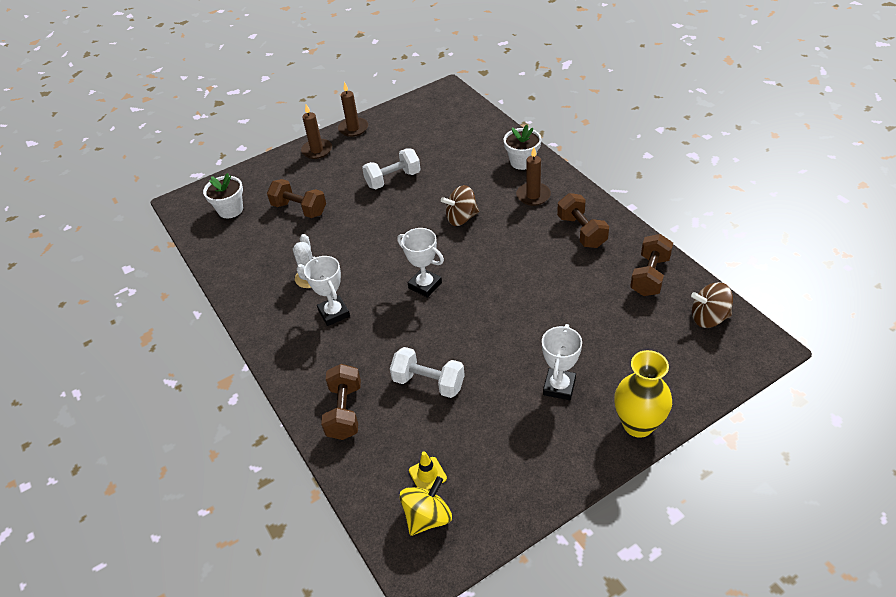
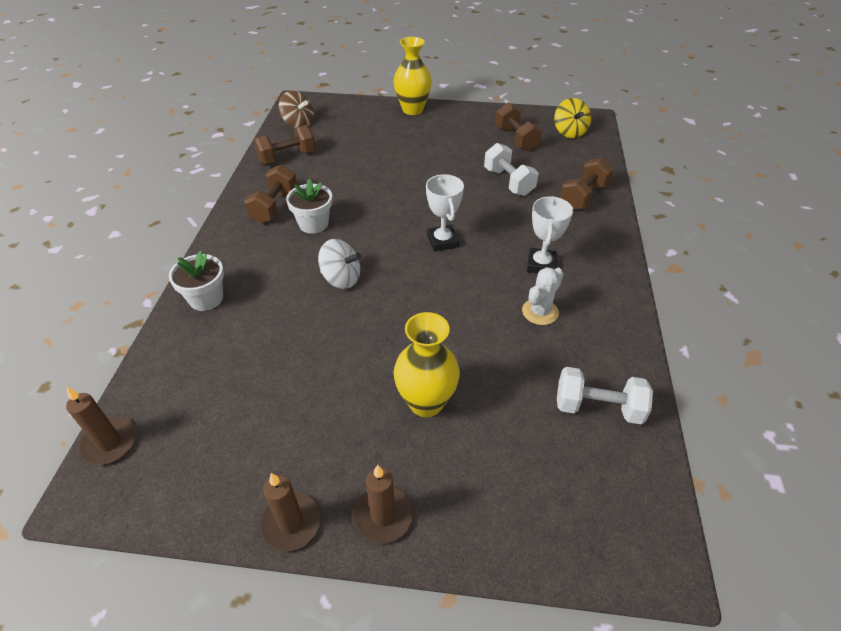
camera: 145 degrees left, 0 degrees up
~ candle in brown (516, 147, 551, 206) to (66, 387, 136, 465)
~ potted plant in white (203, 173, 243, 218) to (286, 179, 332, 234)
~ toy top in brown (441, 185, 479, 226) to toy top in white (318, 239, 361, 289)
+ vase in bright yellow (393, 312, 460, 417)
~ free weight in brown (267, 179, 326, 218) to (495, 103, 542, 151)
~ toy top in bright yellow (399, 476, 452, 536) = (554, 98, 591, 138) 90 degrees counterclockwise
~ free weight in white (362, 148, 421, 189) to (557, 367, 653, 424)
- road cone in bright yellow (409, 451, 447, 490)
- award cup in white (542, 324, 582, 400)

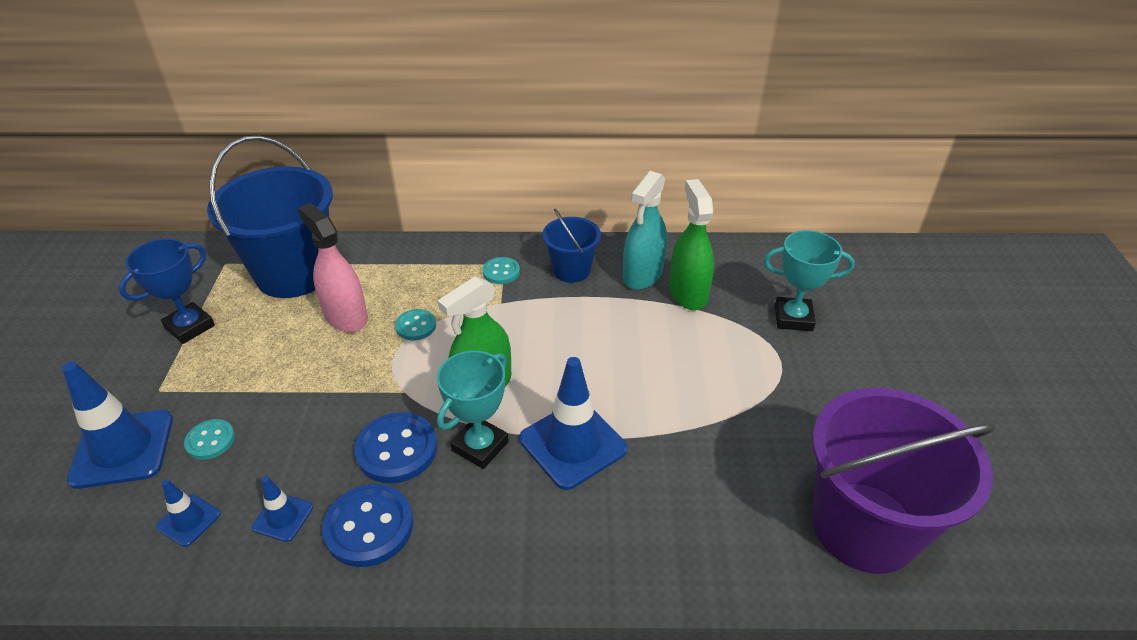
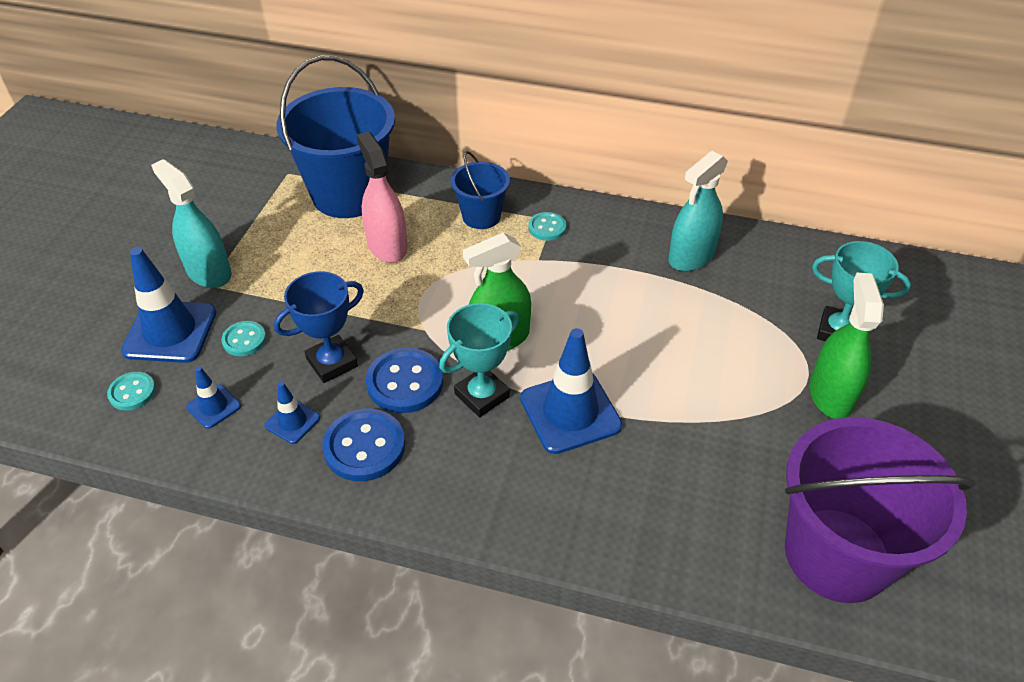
camera: 15 degrees right, 5 degrees up
~ sewing button in turquoise (395, 309, 436, 340) to (107, 372, 156, 411)
+ spray cleaner in turquoise (151, 159, 231, 288)
~ award cup in cobalt (119, 238, 215, 344) to (274, 271, 364, 383)
~ bucket in cobalt (542, 209, 601, 283) to (451, 151, 510, 229)
~ spray cleaner in leaf-green (669, 179, 714, 310) to (810, 273, 884, 419)

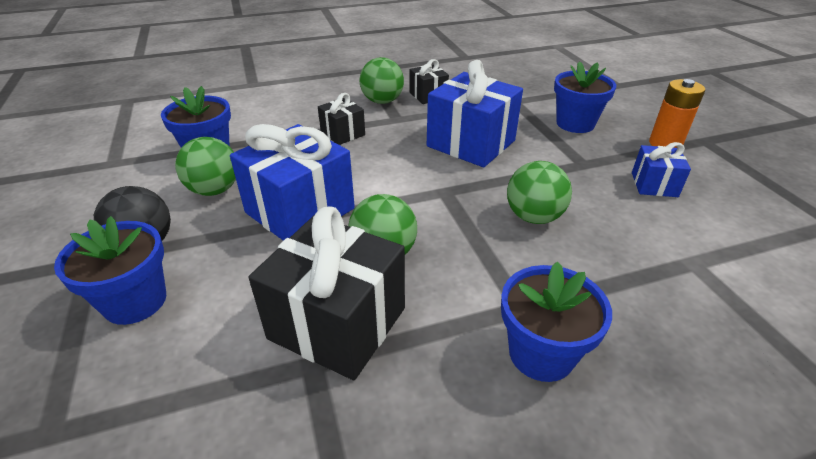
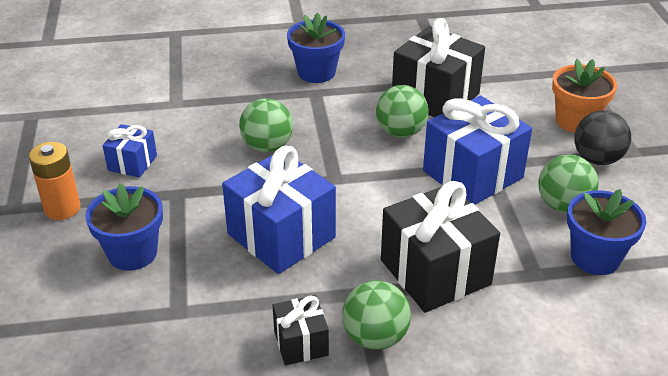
camera: 170 degrees left, 0 degrees up
~ gift in black (318, 93, 365, 145) = (381, 181, 500, 313) x1.93
~ potted plant in cobalt (54, 216, 166, 325) to potted plant in orange (552, 59, 617, 133)

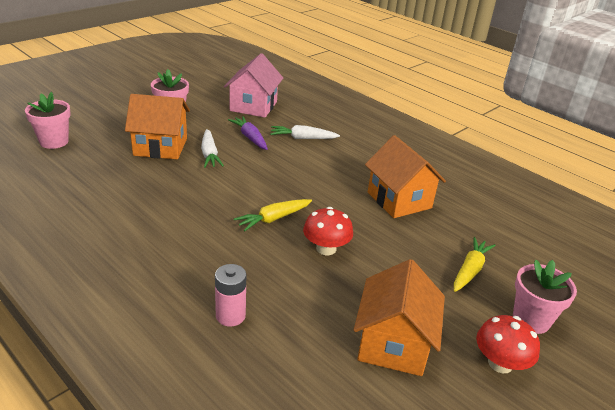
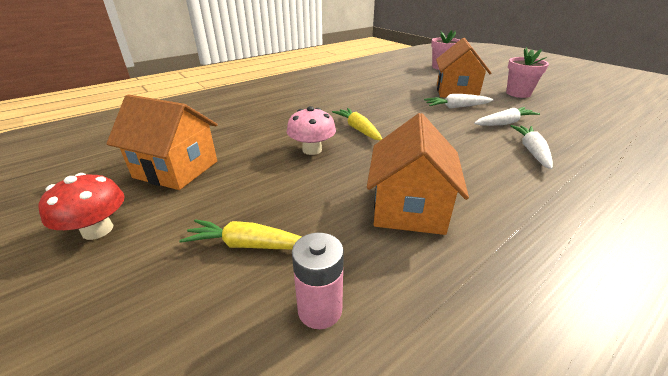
camera: 100 degrees right, 0 degrees up
~ carrot in bright yellow (454, 237, 496, 292) = (179, 219, 302, 249) 150 degrees clockwise
~ toadstool in crimson (303, 207, 353, 255) to toadstool in rose-pink (287, 106, 336, 155)
~ power cell in rose-pink (215, 264, 246, 327) to (292, 233, 344, 329)
~ house in orange (365, 135, 446, 218) = (367, 113, 469, 235) 60 degrees counterclockwise
~ carrot in purple (228, 116, 268, 150) to carrot in white (474, 107, 540, 126)
- house in rose-pink (224, 53, 283, 118)
- potted plant in rose-pink (513, 260, 577, 334)

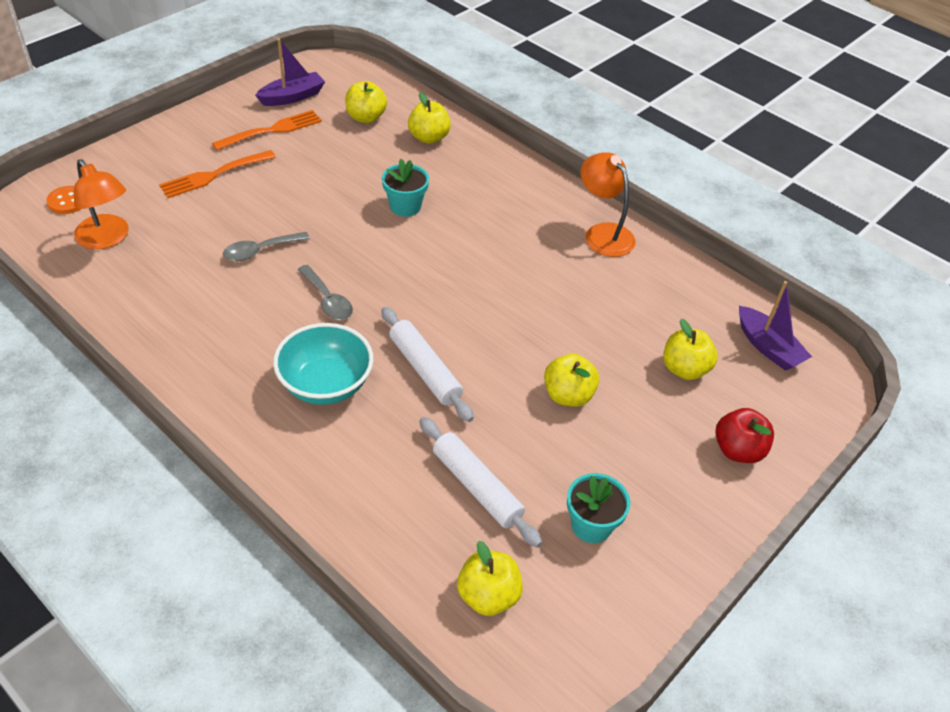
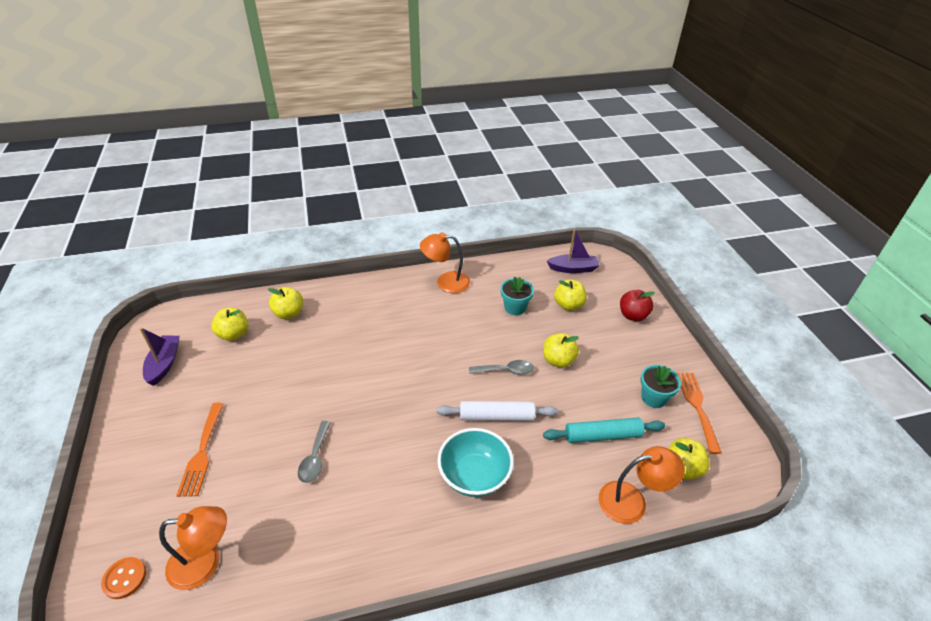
camera: 55 degrees left, 5 degrees down
~ teaspoon in ash-grey (298, 265, 353, 320) to (469, 360, 534, 375)
~ potted plant in turquoise (382, 159, 429, 217) to (501, 276, 534, 315)
~ rolling pin in white (419, 417, 542, 547) to rolling pin in turquoise (543, 418, 665, 443)
+ reading lamp in orange (598, 446, 685, 524)
~ dinner fork in orange (212, 110, 322, 150) to (677, 373, 722, 454)

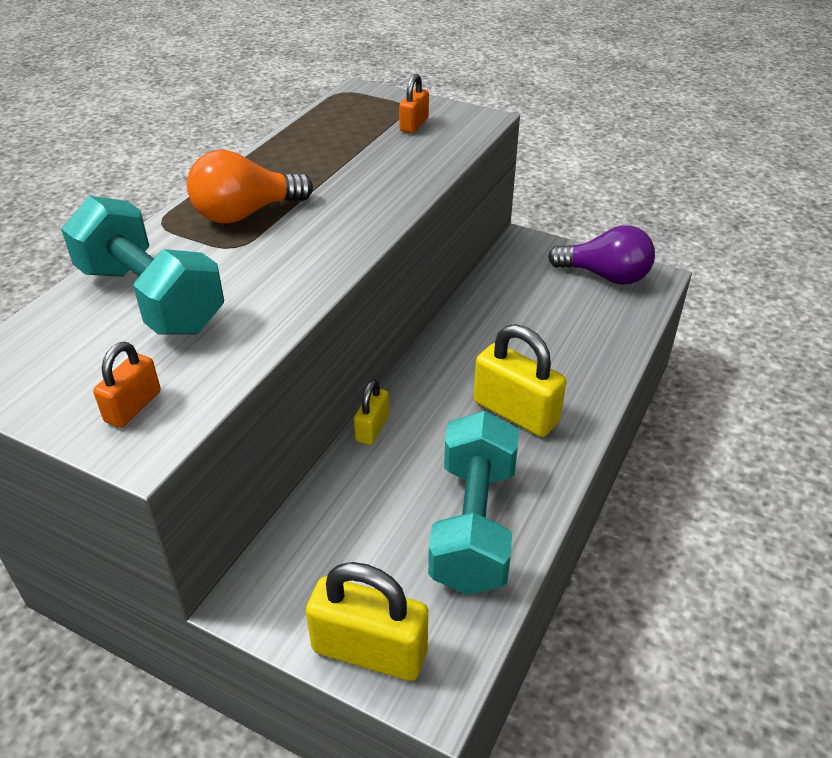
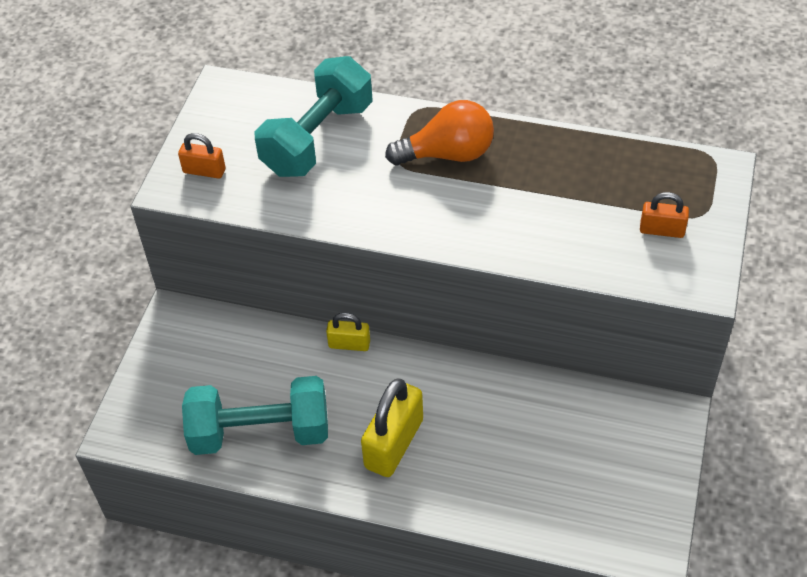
camera: 80 degrees right, 10 degrees up
~ light bulb in orange (187, 150, 313, 223) = (385, 100, 494, 166) 120 degrees clockwise
- lock in bright yellow (306, 562, 428, 681)
- light bulb in purple (548, 225, 655, 285)

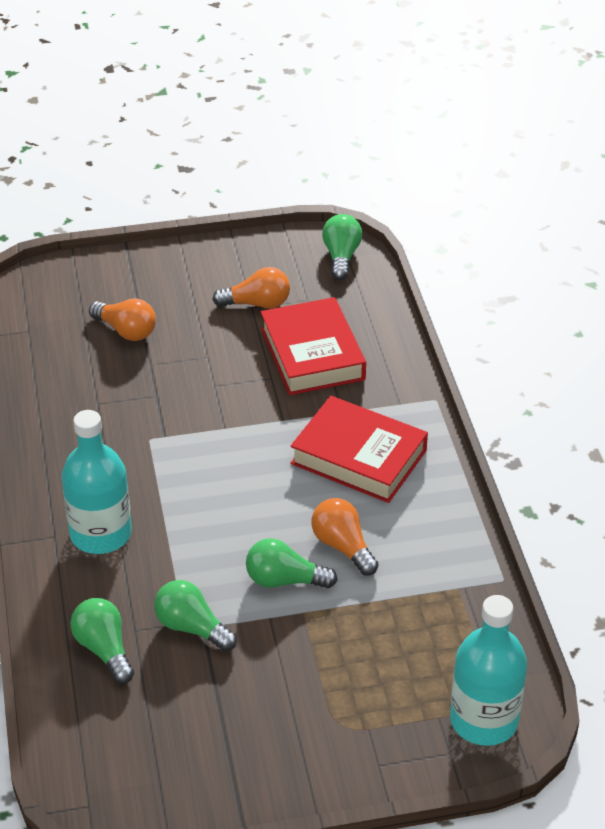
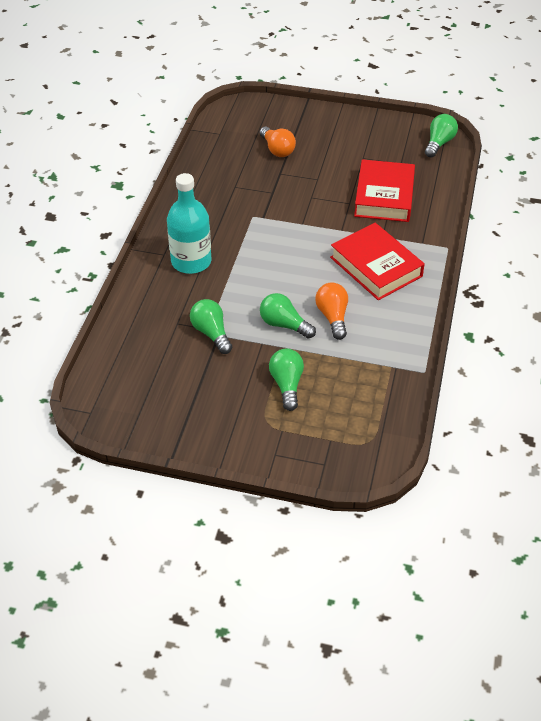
camera: 25 degrees right, 5 degrees up
~ light bulb in leaf-green (70, 598, 134, 684) to (269, 349, 304, 411)
- light bulb in orange (213, 267, 290, 309)
- flask in turquoise (450, 595, 527, 746)

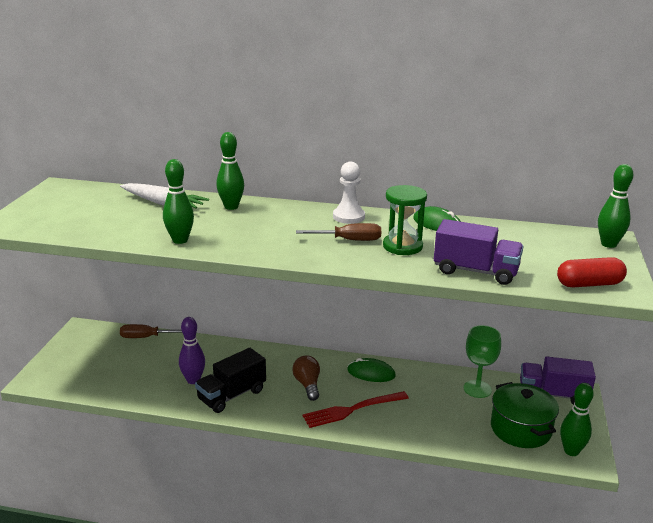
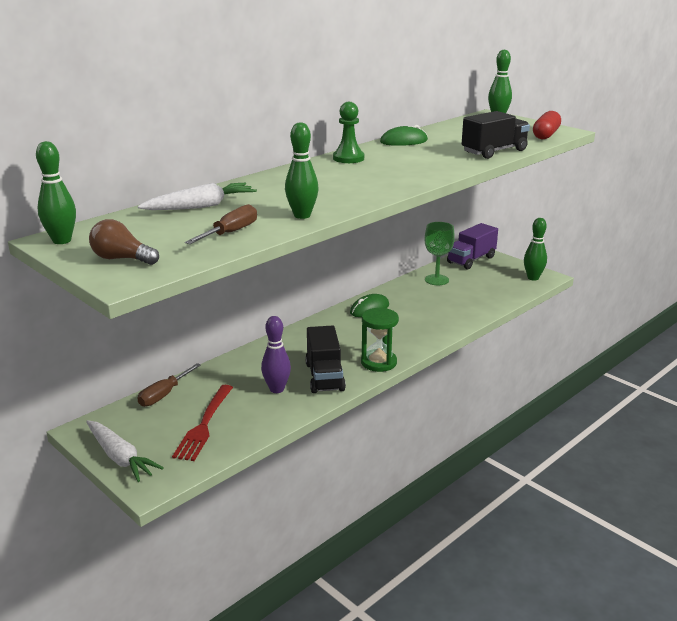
camera: 55 degrees left, 0 degrees up
~ tenpin in leaf-green (216, 132, 244, 210) to (36, 141, 76, 244)
+ carrot in white (86, 420, 164, 482)
~ light bulb in brown (292, 355, 320, 401) to (89, 219, 159, 265)
~ dinner fork in crimson (302, 391, 408, 428) to (172, 385, 233, 461)
~ hand screwdriver in brown (296, 223, 381, 241) to (185, 204, 257, 244)
~ pawn in white (333, 162, 365, 224) to pawn in leaf-green (333, 102, 364, 163)
~ sandglass in leaf-green (383, 185, 427, 255) to (361, 308, 399, 372)
~ lorry in purple (434, 219, 524, 285) to lorry in black (462, 111, 530, 159)
- stockpot in leaf-green (491, 382, 559, 448)

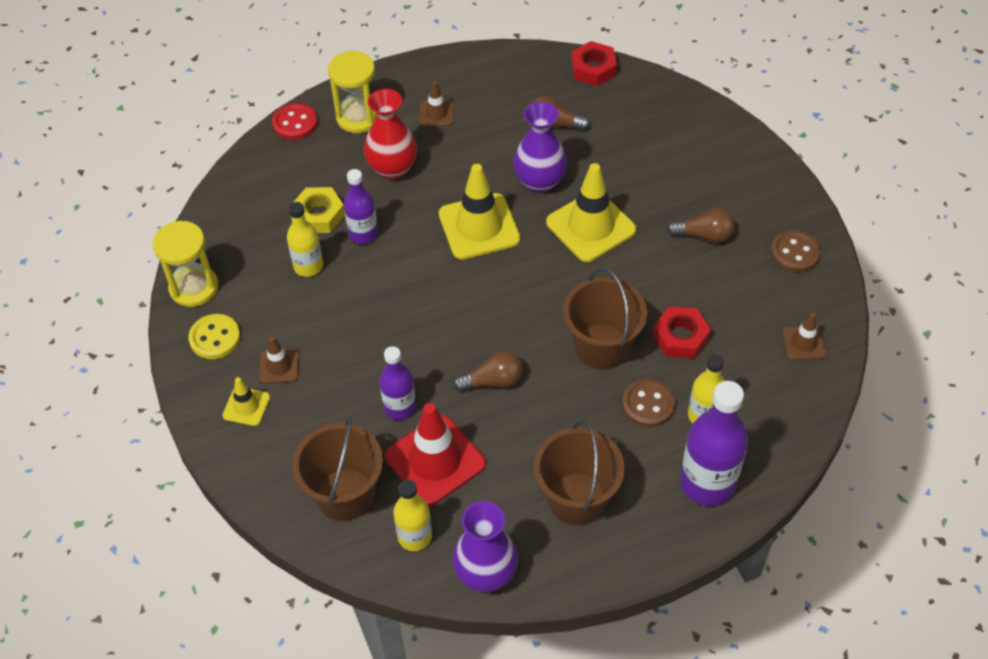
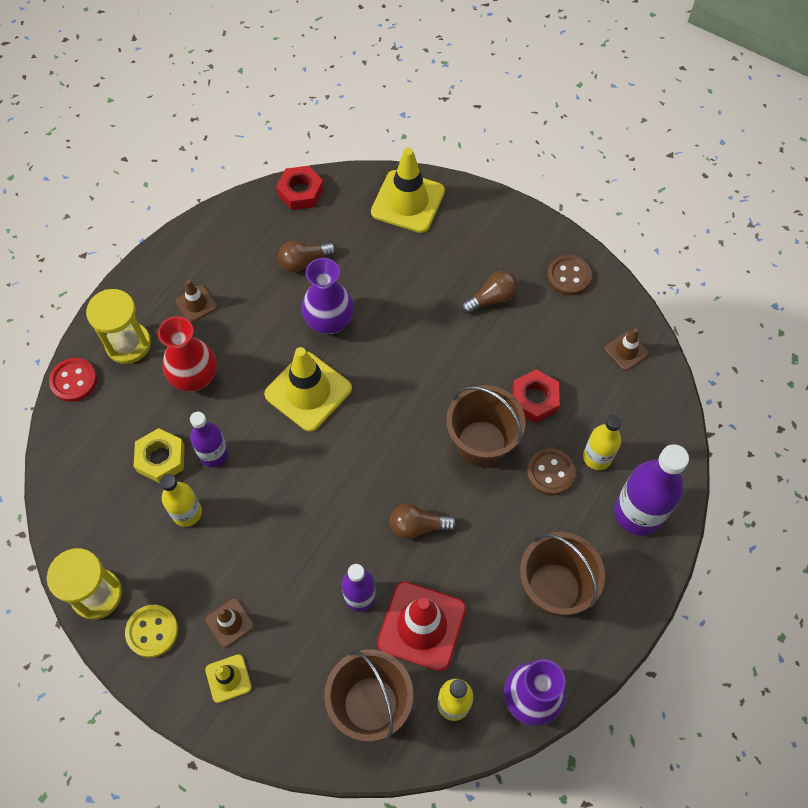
camera: 35 degrees left, 10 degrees up
~ road cone in bright yellow (546, 163, 636, 262) to (371, 148, 445, 233)
~ light bulb in brown (453, 351, 523, 392) = (390, 504, 457, 539) 135 degrees counterclockwise

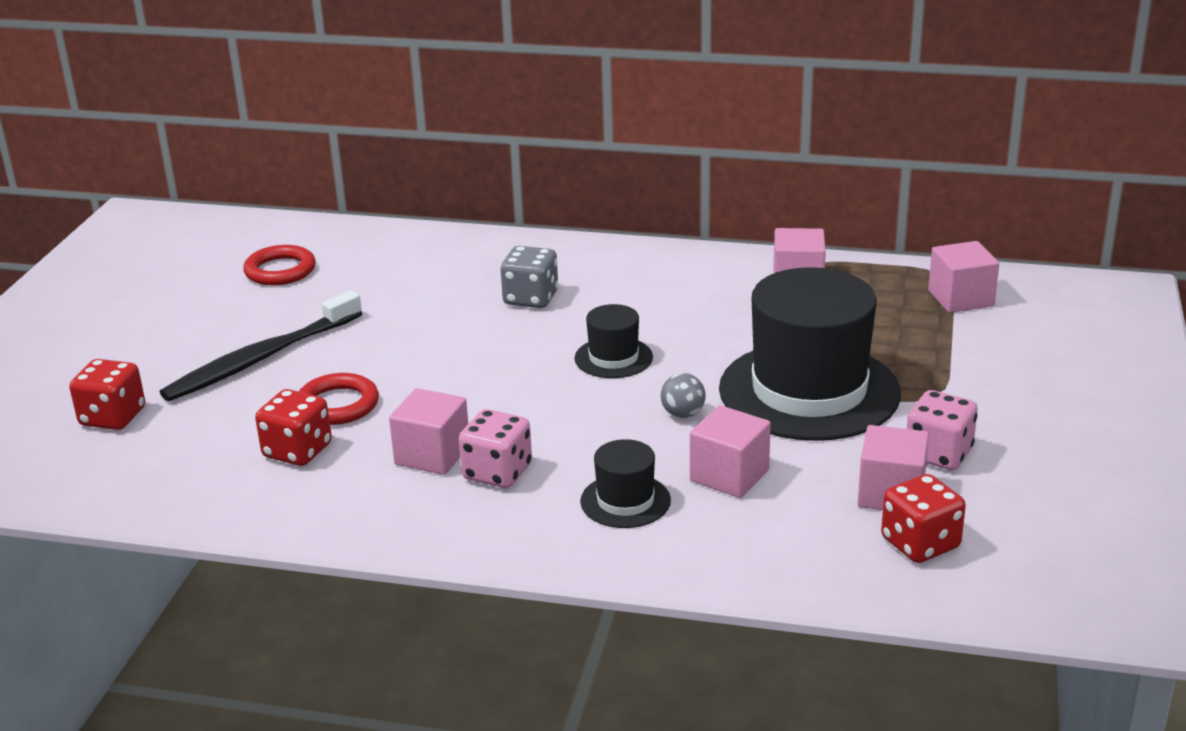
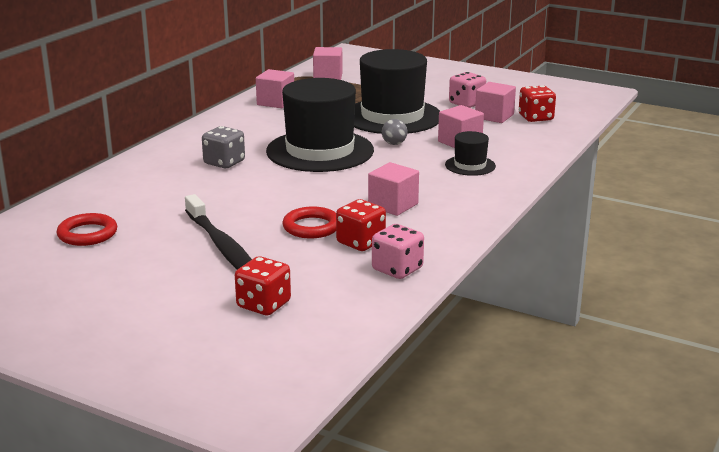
camera: 75 degrees left, 5 degrees down
~ tall hat in black (574, 304, 653, 378) = (266, 78, 374, 172) x2.20
~ game die in rose-pink (459, 409, 532, 488) to (372, 224, 424, 279)

